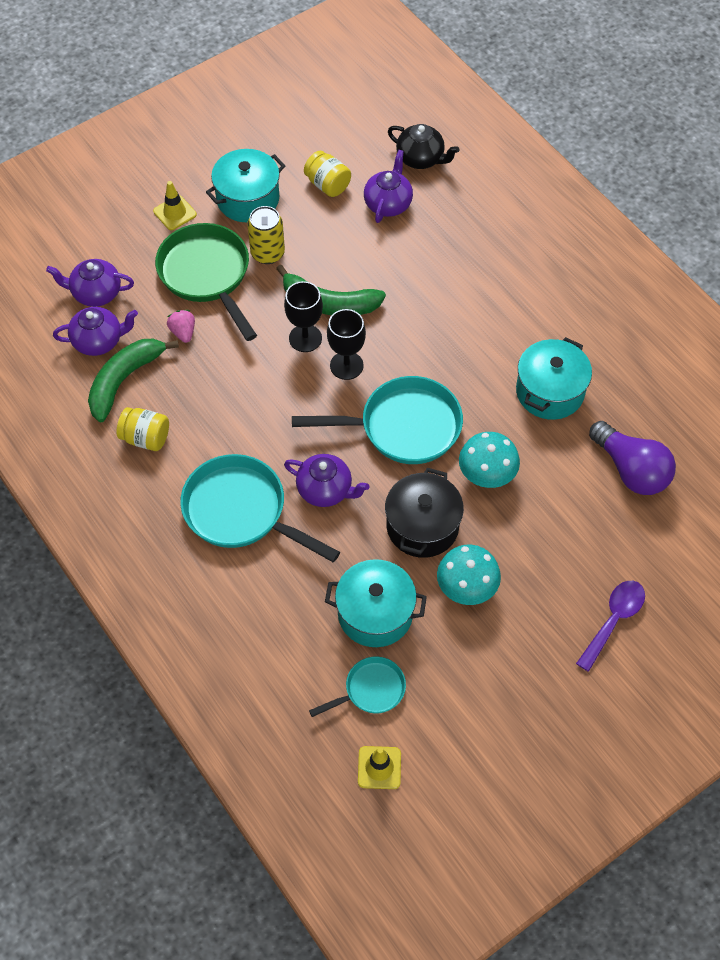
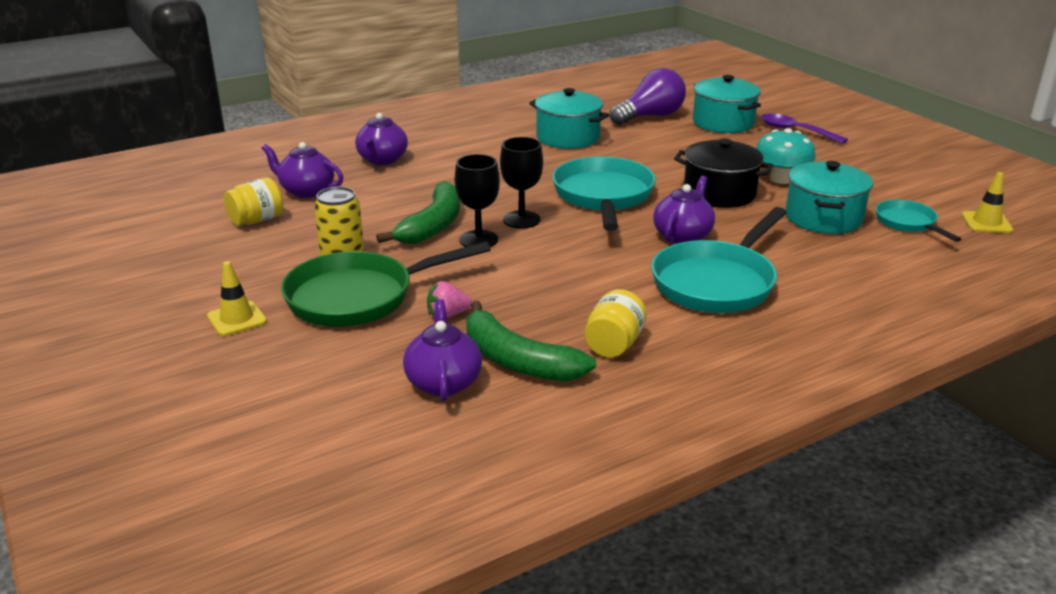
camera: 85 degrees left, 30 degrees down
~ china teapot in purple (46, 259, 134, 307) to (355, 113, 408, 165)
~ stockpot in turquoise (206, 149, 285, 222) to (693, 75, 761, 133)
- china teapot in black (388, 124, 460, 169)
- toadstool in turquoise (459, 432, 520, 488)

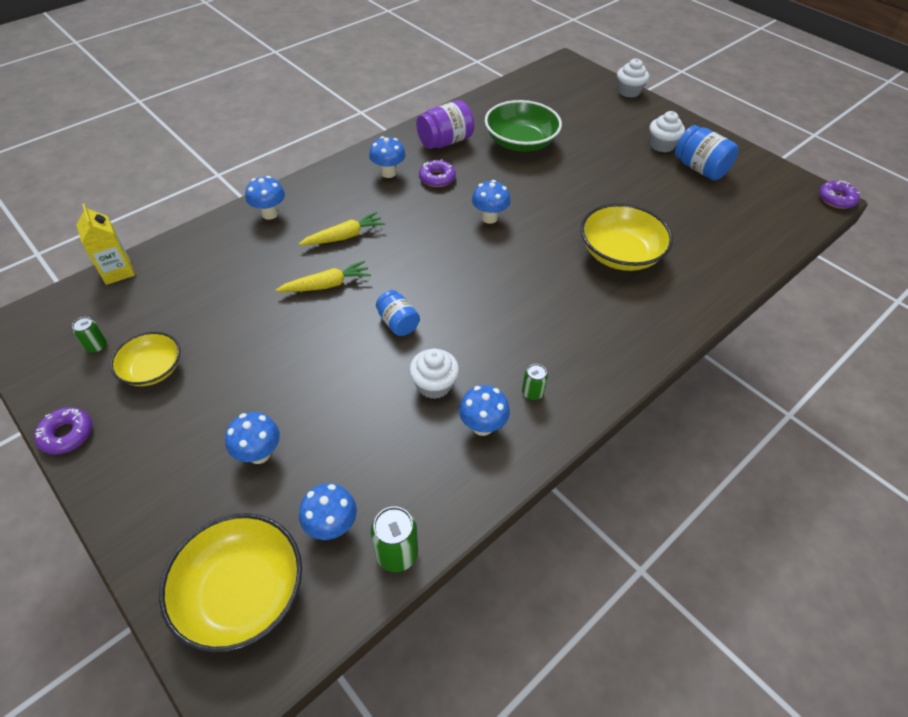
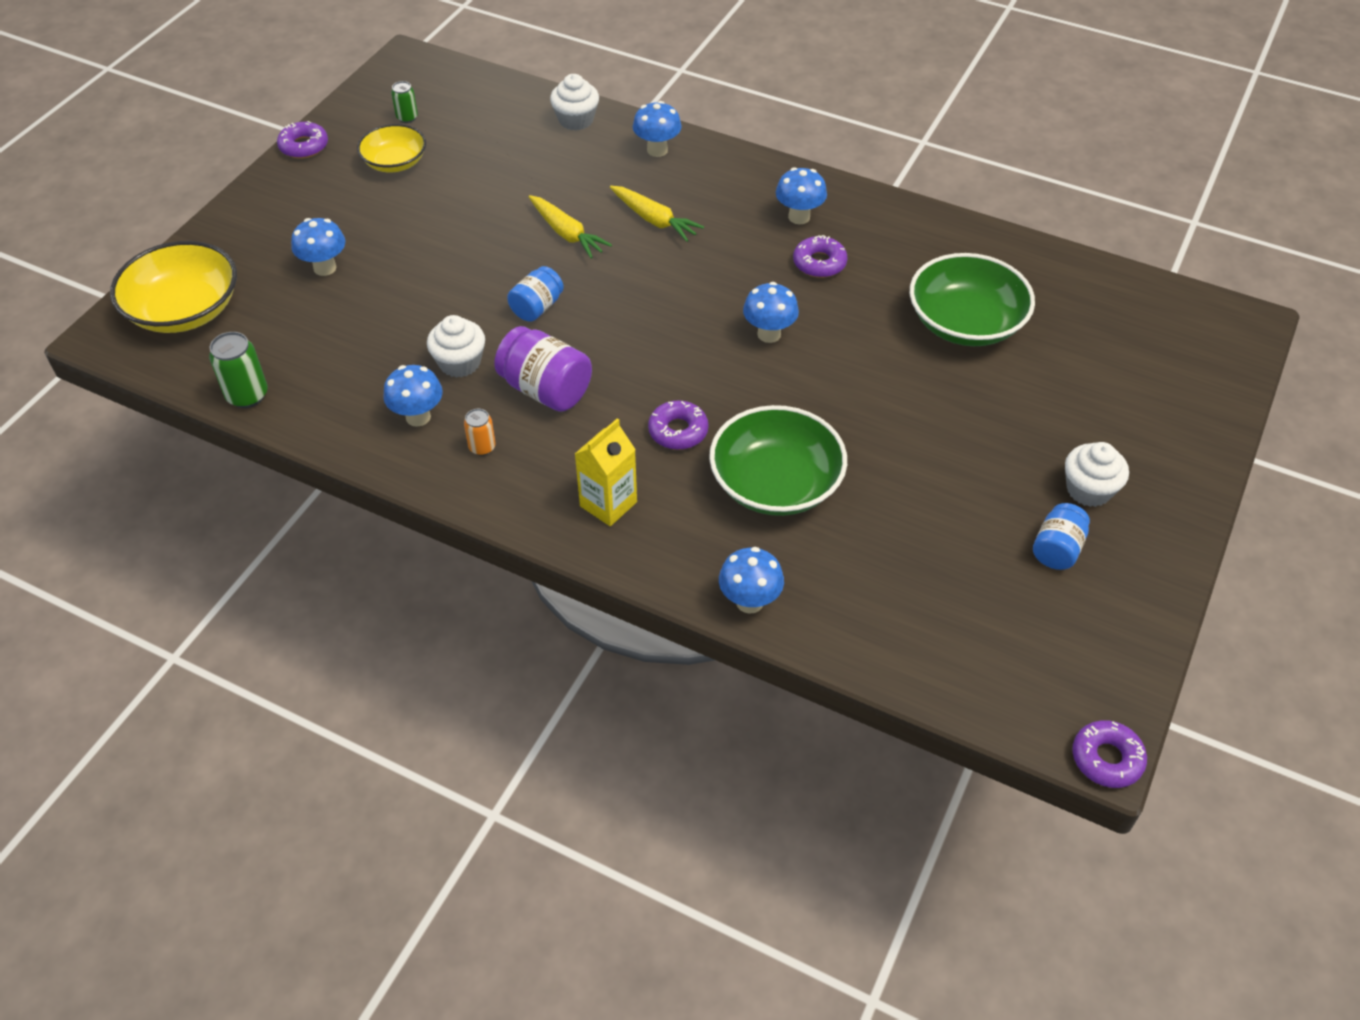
camera: 70 degrees right, 0 degrees up
~ tin in leaf-green (522, 364, 548, 401) to tin in orange (464, 409, 496, 456)
~ preserve jar in purple (416, 100, 474, 149) to (494, 326, 592, 412)
~ muffin in white (617, 59, 649, 98) to (550, 74, 599, 131)
~ milk carton in bright yellow (77, 204, 135, 285) to (575, 418, 637, 526)
+ donut in purple (648, 401, 708, 450)
~ serving bowl in bright yellow (580, 203, 673, 271) to serving bowl in leaf-green (709, 405, 847, 516)
~ toadstool in cobalt (299, 483, 357, 540) to (719, 547, 784, 614)
~ preserve jar in cobalt (675, 125, 739, 180) = (1033, 503, 1090, 570) x0.64

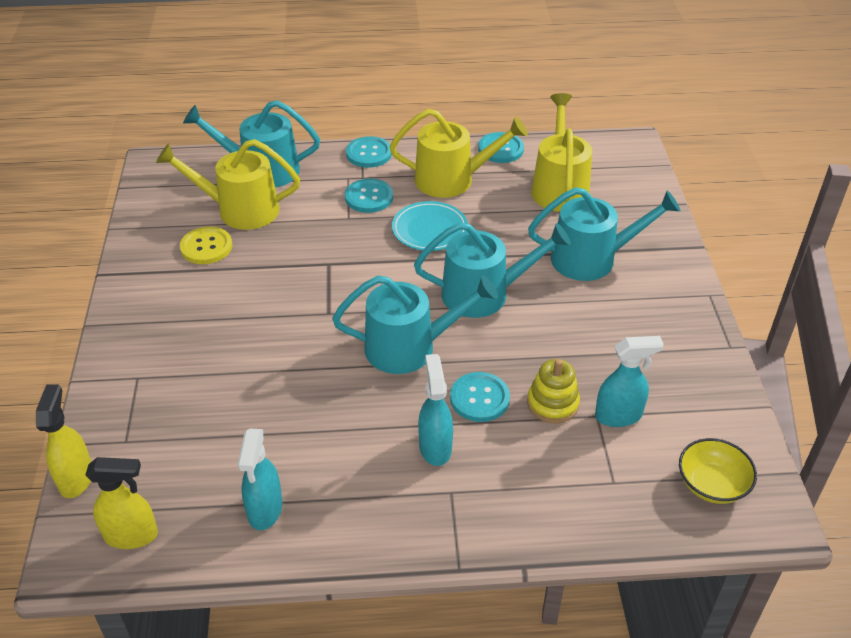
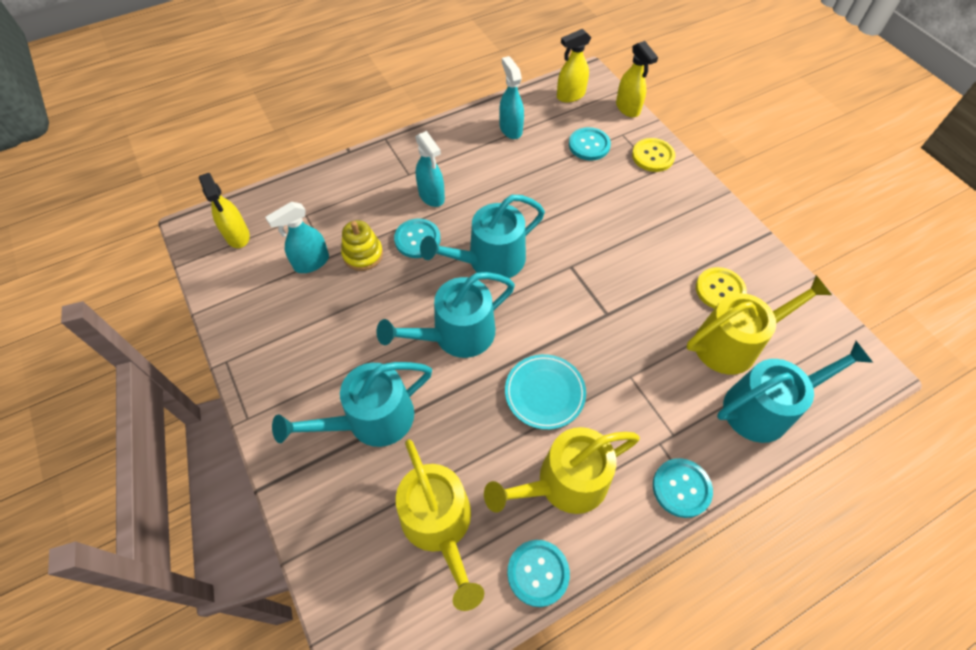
camera: 155 degrees right, 15 degrees up
~ serving bowl in bright yellow (679, 438, 757, 504) to spray cleaner in bright yellow (199, 173, 250, 248)
~ sewing button in turquoise (345, 178, 393, 213) to (569, 127, 611, 160)
+ sewing button in bright yellow (632, 138, 676, 172)

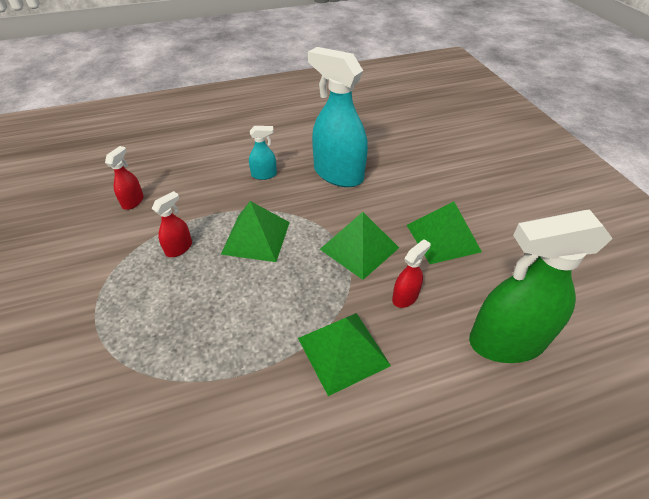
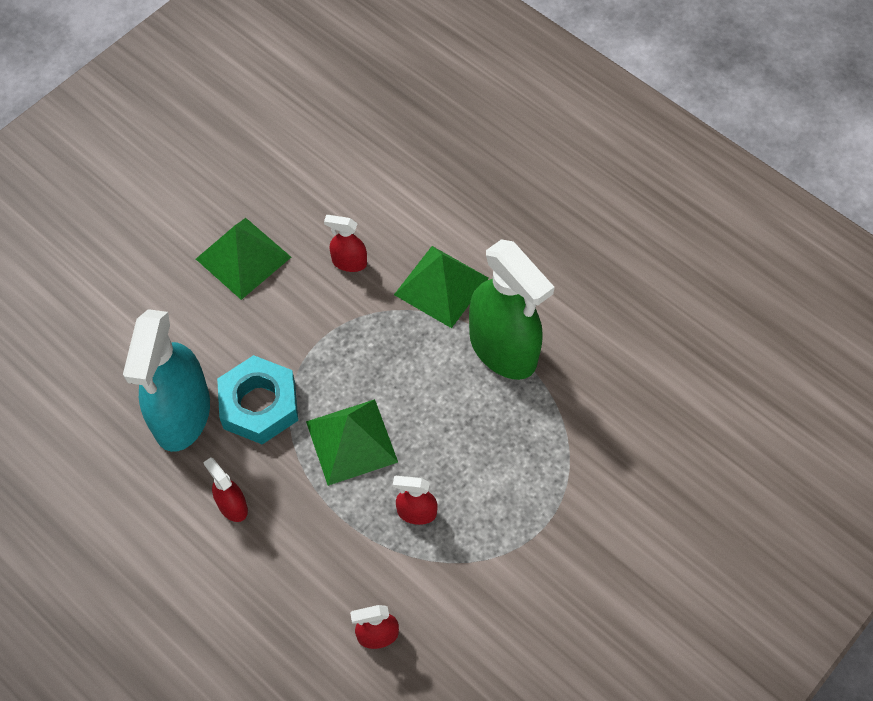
camera: 120 degrees left, 15 degrees up
~ spray cleaner in turquoise (249, 126, 277, 180) to spray cleaner in crimson (203, 457, 248, 522)
+ nut in turquoise (217, 355, 298, 445)
~ spray cleaner in leaf-green (469, 210, 613, 363) to (469, 239, 554, 380)
- pyramid in leaf-green (320, 212, 399, 280)

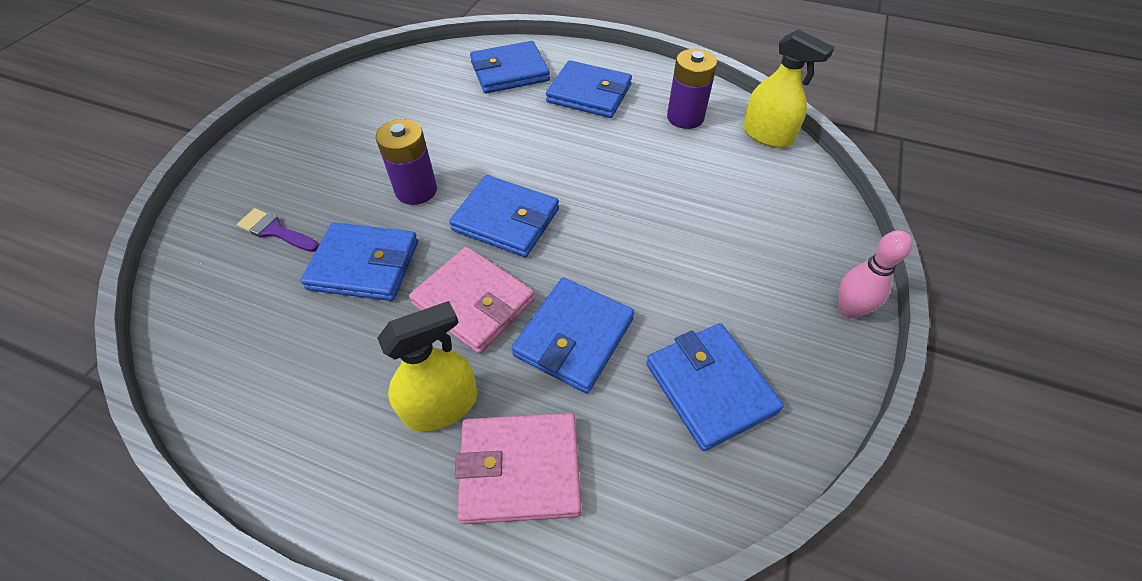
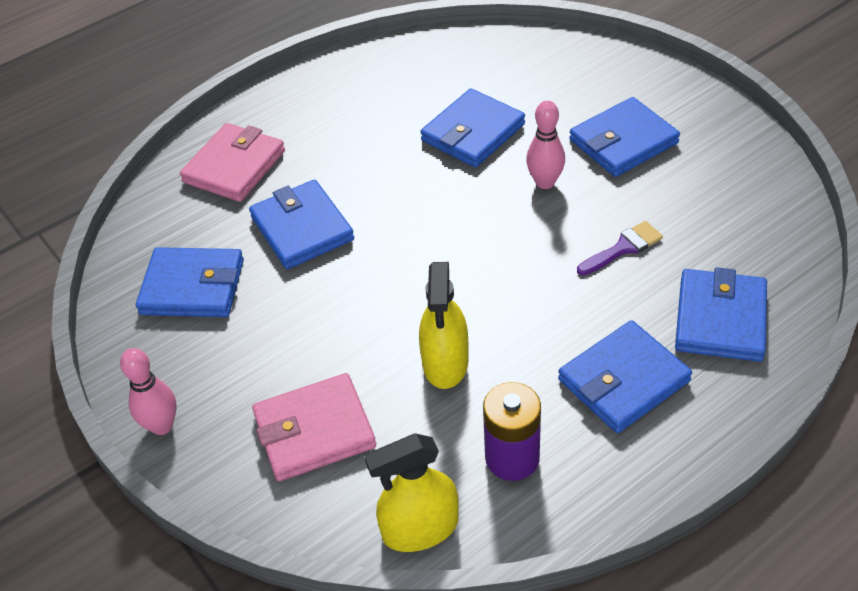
camera: 125 degrees right, 5 degrees down
~ billfold in rose-pink (409, 247, 535, 354) to (252, 373, 376, 481)
~ spray cleaner in bright yellow (377, 301, 477, 432) to (419, 262, 469, 389)
~ power cell in purple (376, 119, 437, 205) to tenpin in rose-pink (526, 101, 565, 189)
~ billfold in cobalt (449, 175, 559, 257) to (569, 97, 680, 177)
~ paintbrush in purple (237, 208, 319, 252) to (577, 221, 663, 276)

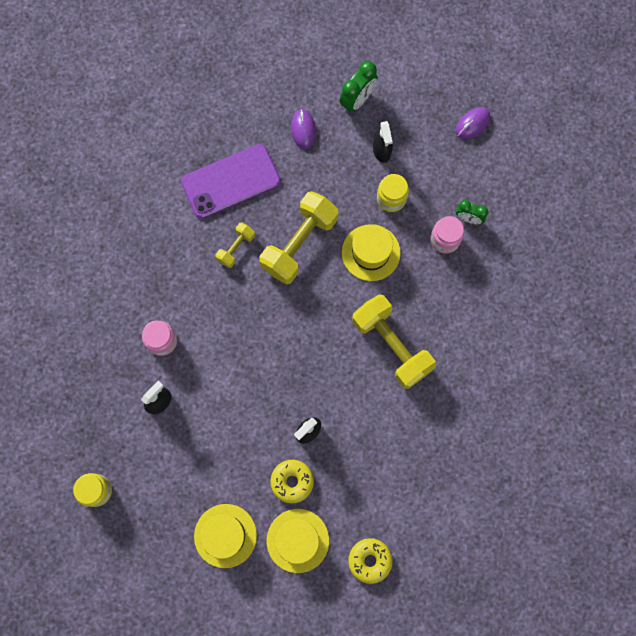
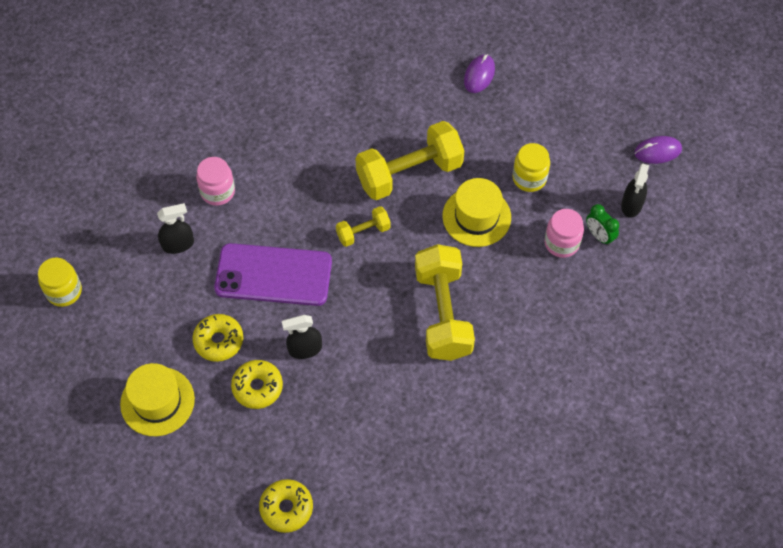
camera: 30 degrees right, 15 degrees down
+ donut in bright yellow (192, 314, 243, 362)
~ smartphone in purple (181, 144, 281, 219) to (214, 243, 332, 306)
~ free weight in bright yellow (215, 222, 255, 268) to (336, 206, 391, 247)
~ spray cleaner in black (373, 121, 393, 163) to (621, 163, 649, 218)
- tall hat in bright yellow (267, 509, 329, 573)
- clock in leaf-green (339, 61, 378, 113)

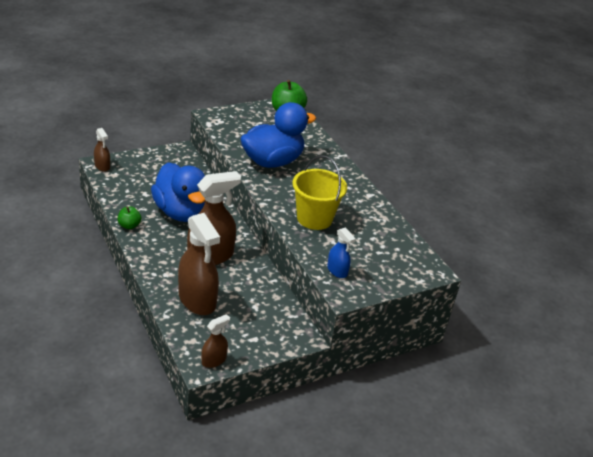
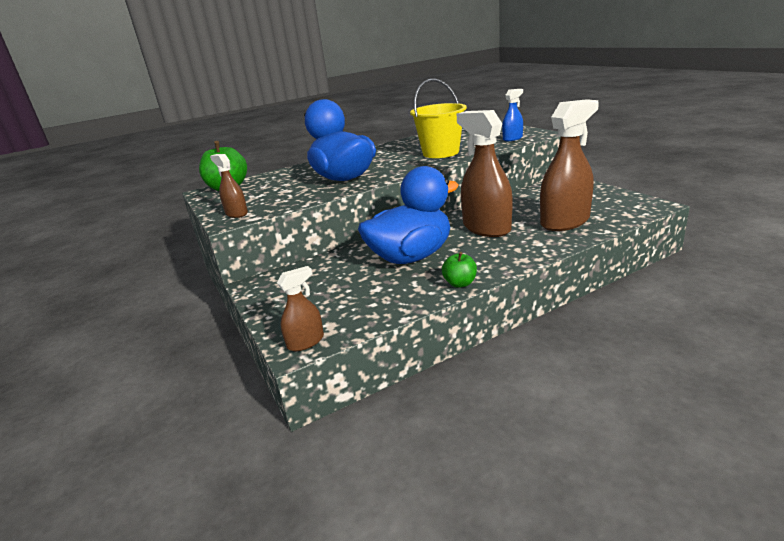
camera: 85 degrees left, 10 degrees down
~ spray cleaner in brown (201, 314, 230, 368) to (210, 154, 248, 218)

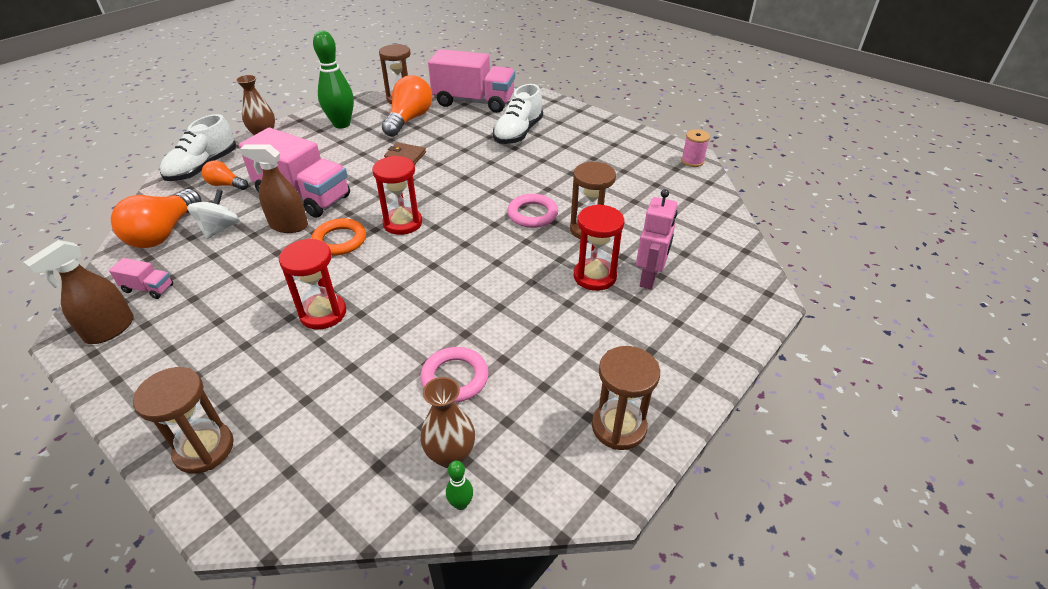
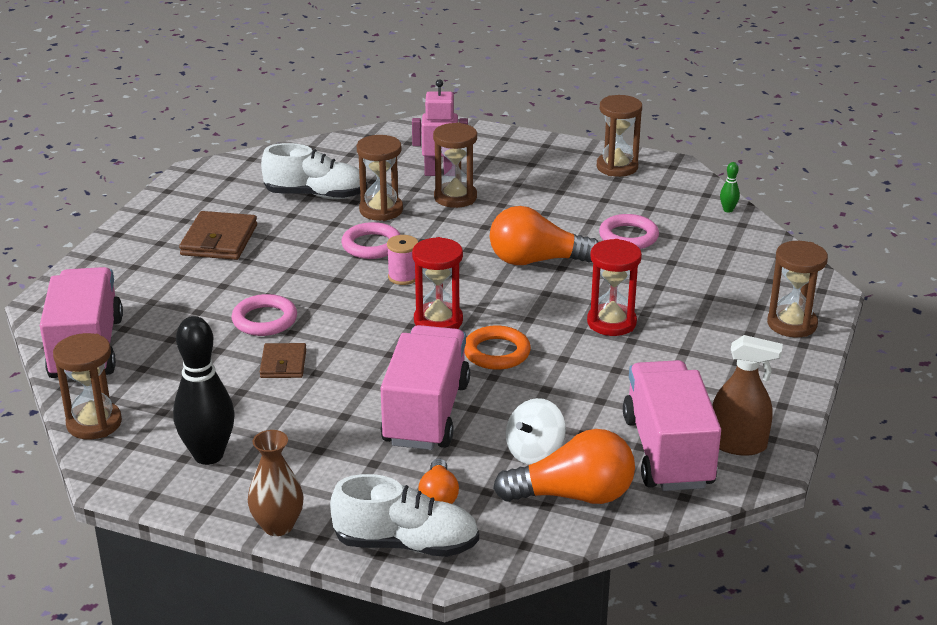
camera: 110 degrees left, 10 degrees down
~ tenpin in leaf-green (313, 30, 354, 128) to tenpin in black (173, 316, 234, 465)
+ billfold in brown (179, 211, 257, 260)
+ ring in rose-pink (231, 294, 297, 336)
~ shoe in white (493, 84, 543, 144) to (261, 143, 367, 199)
~ spool in rose-pink (681, 129, 710, 167) to (387, 235, 418, 285)
~ sandglass in crimson (574, 204, 624, 291) to sandglass in brown (433, 122, 477, 208)
~ light bulb in orange (382, 75, 432, 137) to (490, 206, 598, 265)
~ toy top in white (187, 189, 239, 239) = (506, 398, 566, 465) 45 degrees counterclockwise
~ lorry in rose-pink (109, 258, 173, 299) = (623, 360, 721, 491) x2.36
- spray cleaner in brown (240, 144, 308, 233)
- vase in brown (420, 377, 475, 468)

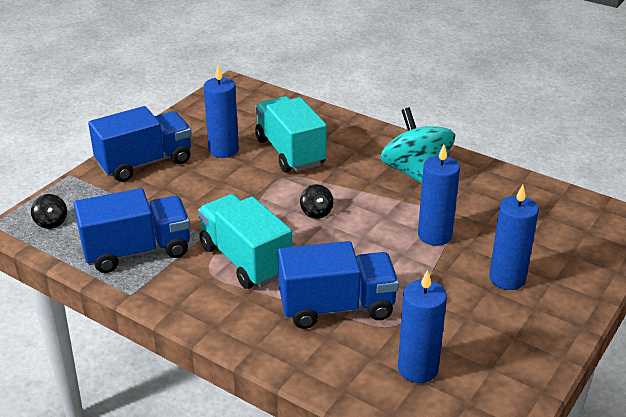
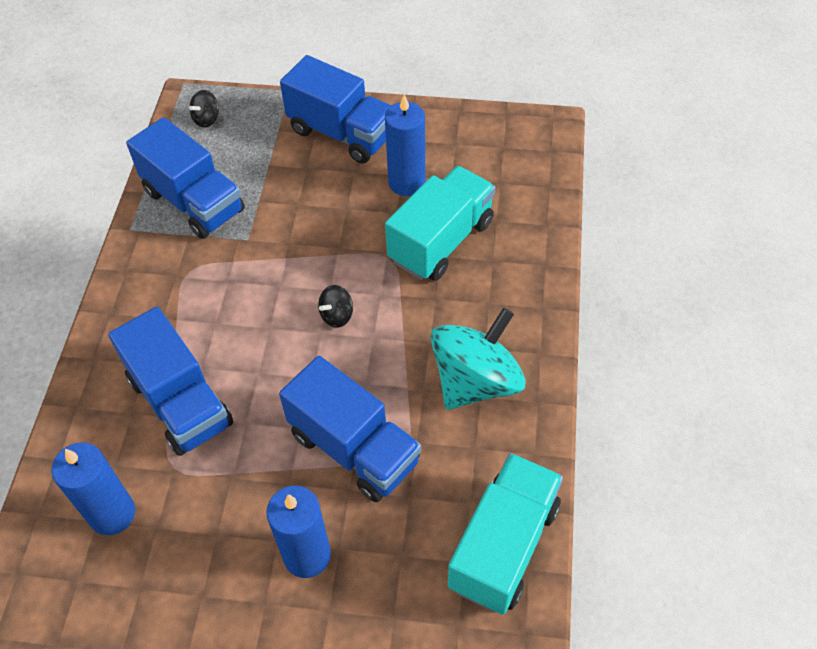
camera: 65 degrees right, 20 degrees up
~ candle in cobalt (418, 145, 460, 246) to lorry in cobalt (279, 356, 421, 502)
~ lorry in turquoise (198, 194, 292, 289) to (448, 453, 563, 614)

